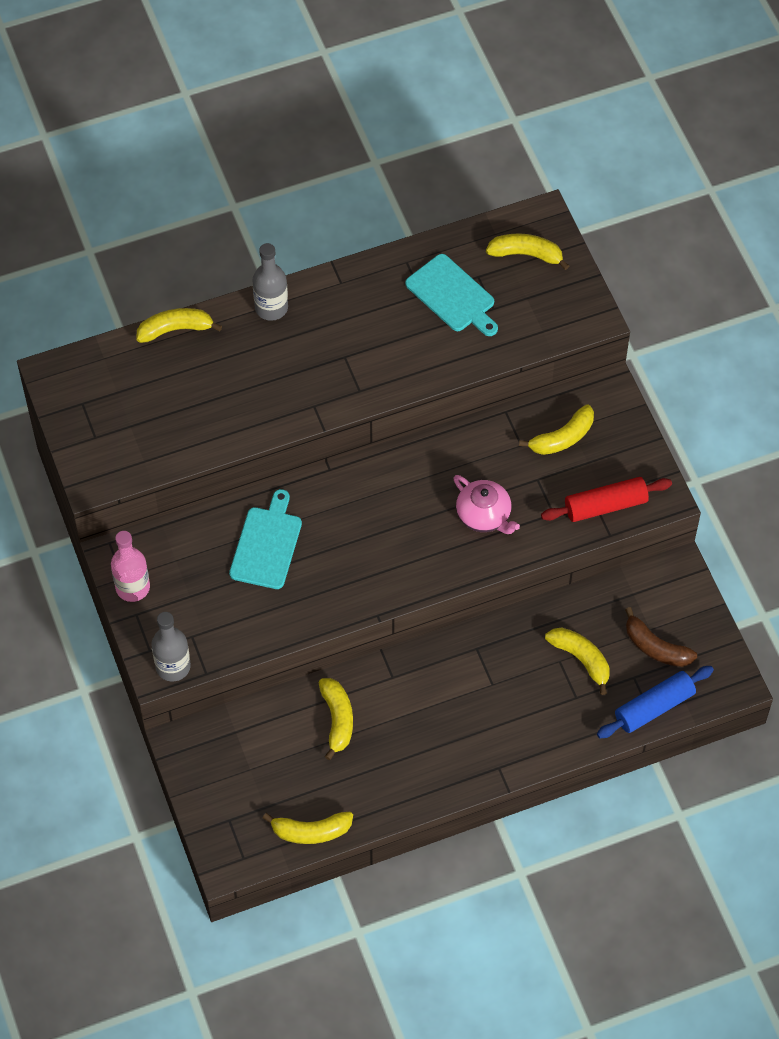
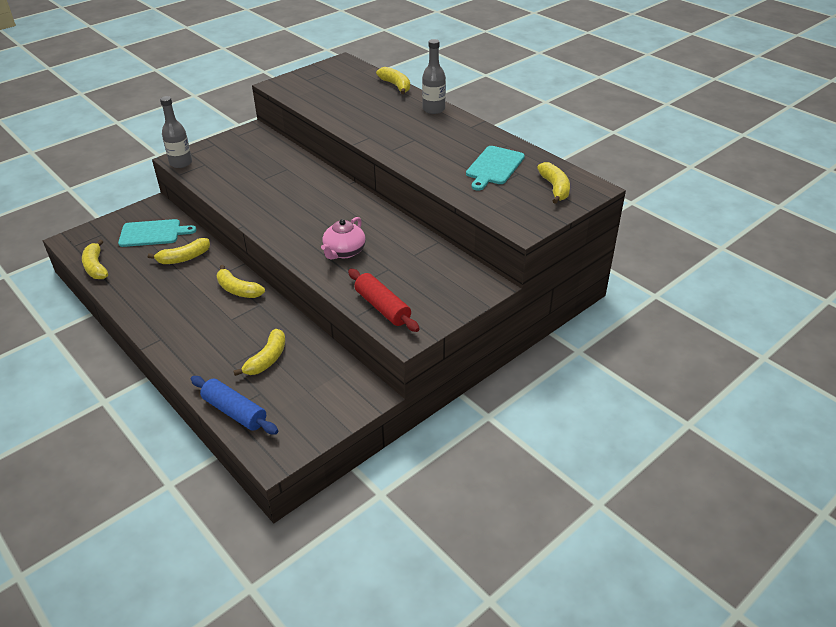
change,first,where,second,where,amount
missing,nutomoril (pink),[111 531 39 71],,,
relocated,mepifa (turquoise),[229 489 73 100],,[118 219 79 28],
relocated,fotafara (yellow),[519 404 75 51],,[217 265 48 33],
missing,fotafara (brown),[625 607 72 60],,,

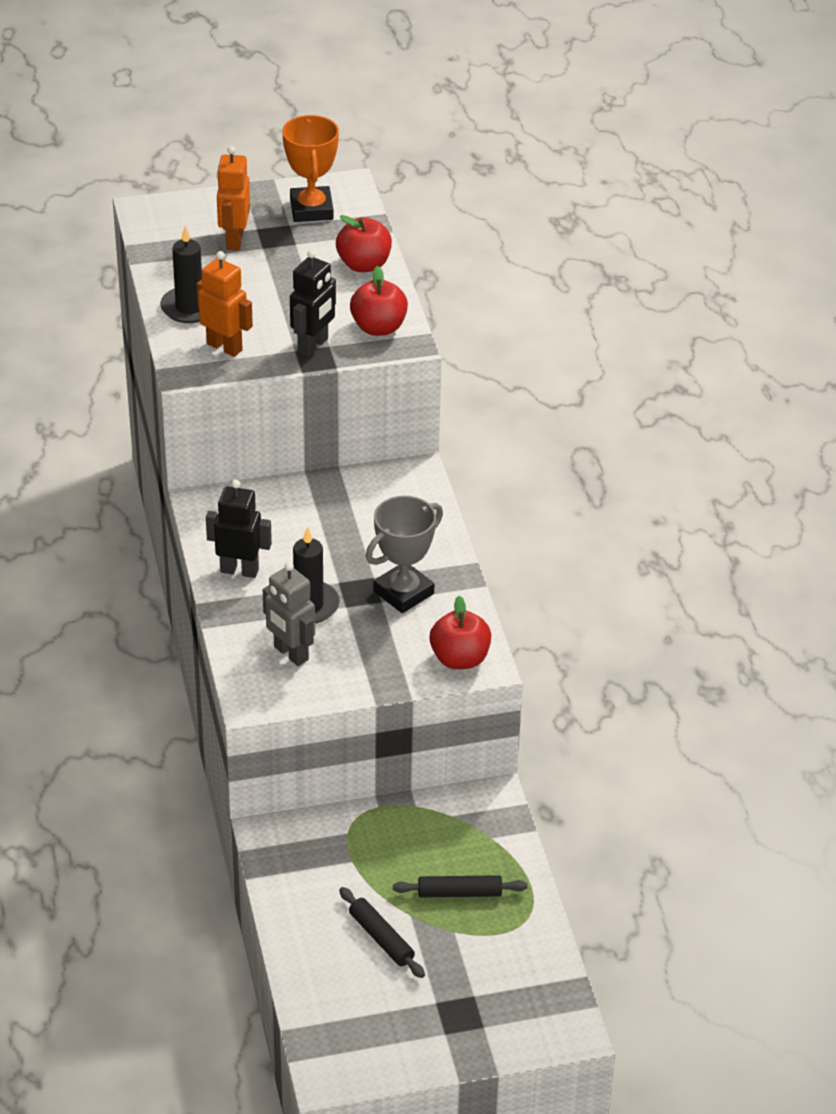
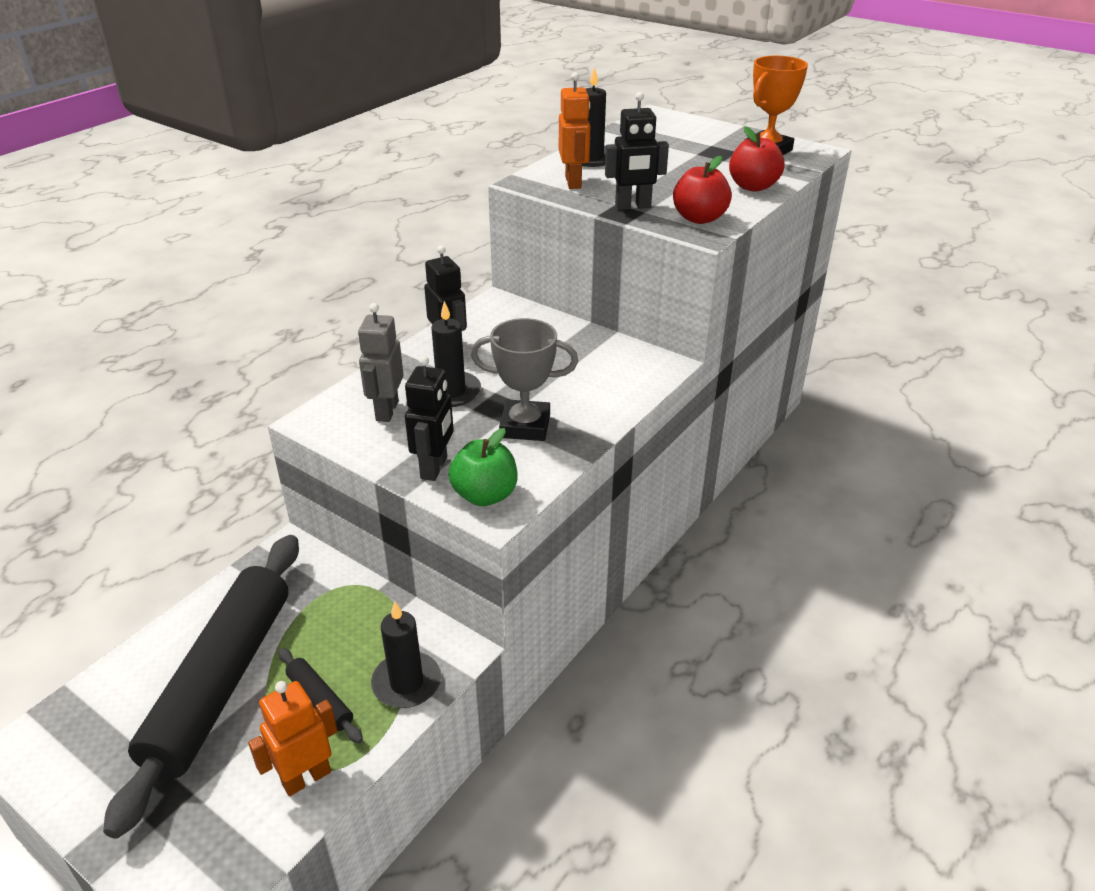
change,first,where,second,where,amount
relocated,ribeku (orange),[217 146 33 104],,[248 681 90 115],
size,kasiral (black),[339 887 86 91],,[103 535 196 304],x2.49
colour,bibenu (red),[430 596 61 73],bibenu (green),[448 428 70 78],
appeared,,,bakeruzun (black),[371 601 70 107],
appeared,,,ribeku (black),[405 356 49 125],

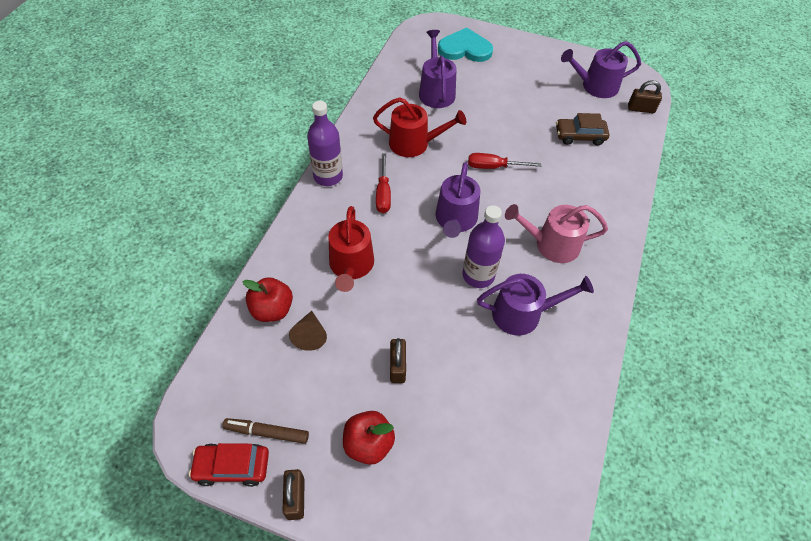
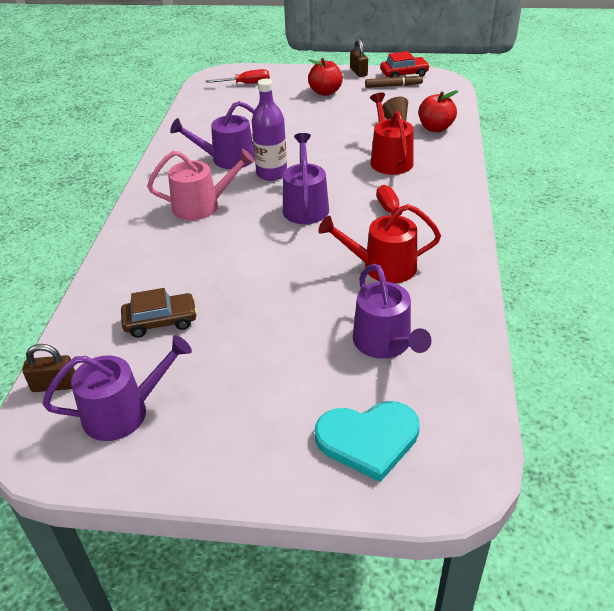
change,first,where,second,where,amount
missing,nutomoril (purple),[307 101 36 85],,,
missing,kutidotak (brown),[390 338 16 45],,,
relocated,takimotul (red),[468 153 73 16],,[206 69 64 15],

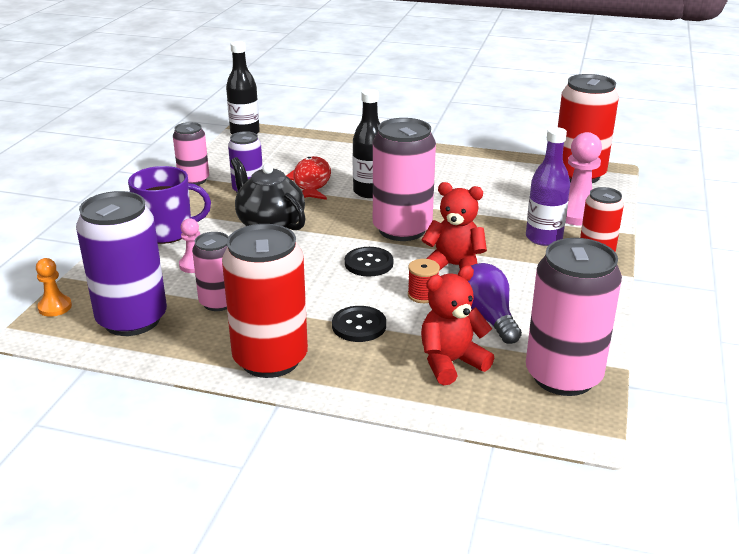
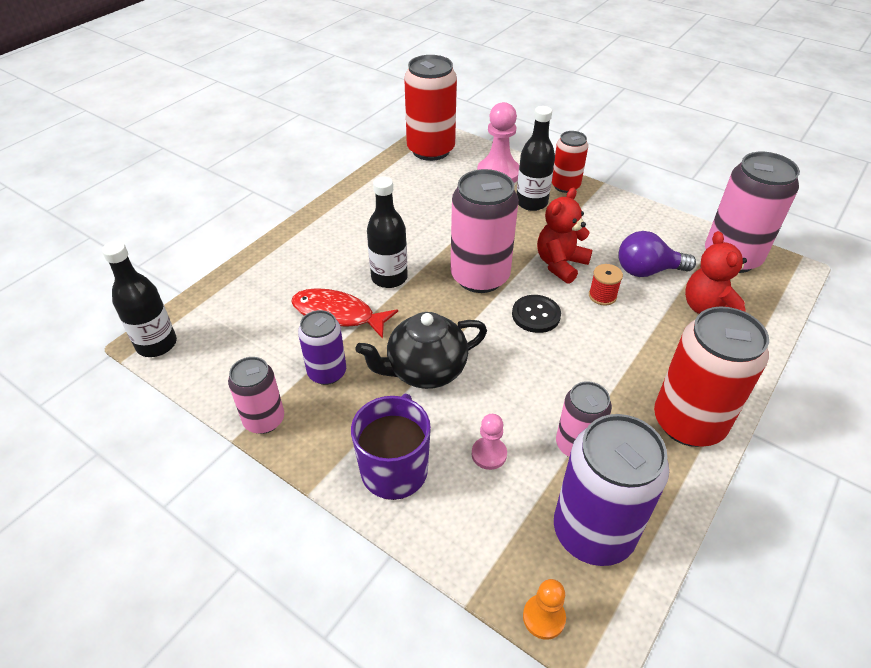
change,first,where,second,where,amount
missing,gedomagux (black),[332 306 54 36],,,
colour,nutomoril (purple),[526 127 44 119],nutomoril (black),[517 106 38 105],

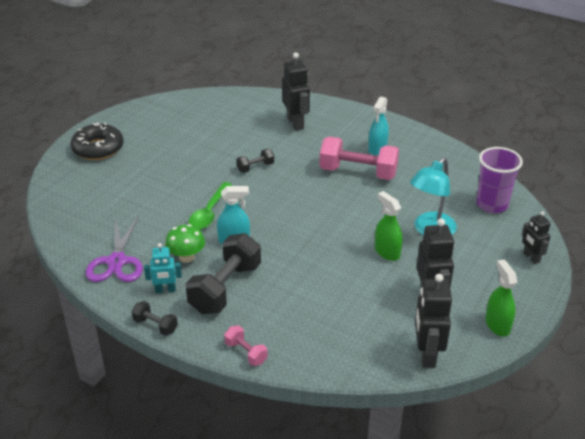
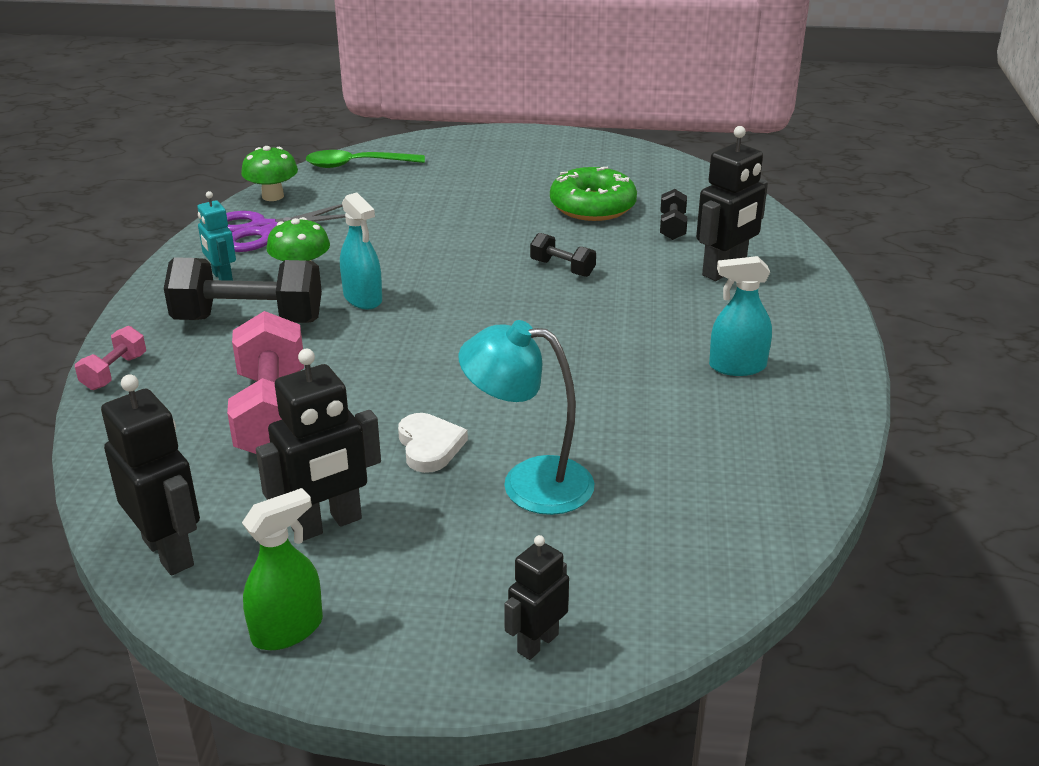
change,first,where,second,where,amount
missing,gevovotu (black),[71 122 52 38],,,
relocated,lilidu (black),[132 301 46 35],,[660 189 27 51],
relocated,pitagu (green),[188 182 44 48],,[305 150 120 18],
relocated,lilidu (pink),[319 137 80 43],,[227 311 77 143],
exchanged,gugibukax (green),[375 191 28 70],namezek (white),[398 413 70 60],
spun,ribeku (black),[415 274 37 94],,[101 374 99 201],75 degrees clockwise
missing,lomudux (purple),[476 147 47 66],,,
appeared,,,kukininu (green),[241 146 57 55],
appeared,,,gevovotu (green),[550 167 87 54],

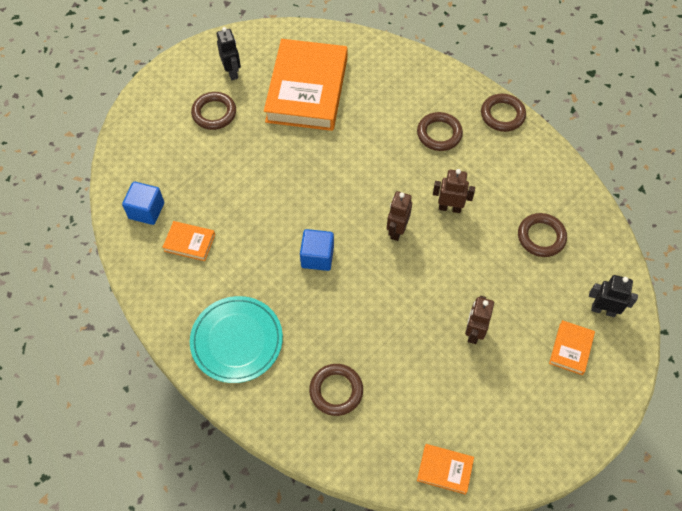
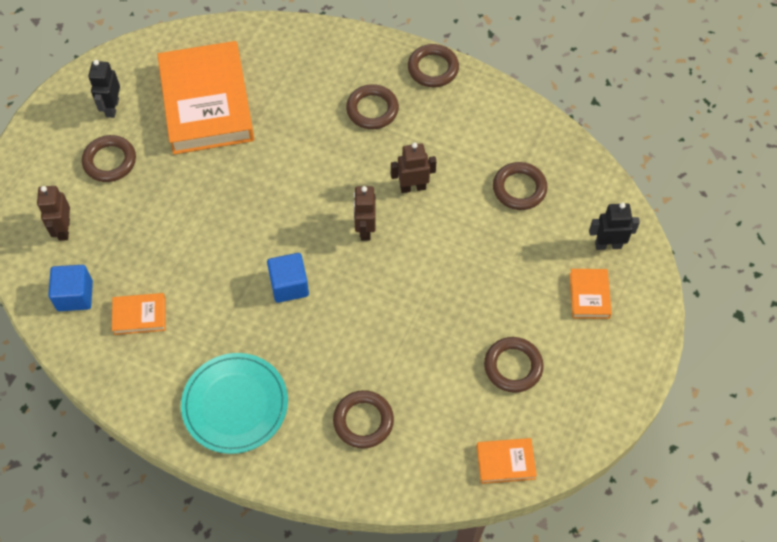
change,first,where,second,where,amount
spun,ribeku (black),[217 27 24 53],,[88 60 32 58],135 degrees counterclockwise
relocated,ribeku (brown),[465 296 29 48],,[37 186 33 55],
appeared,,,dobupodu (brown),[484 337 60 56],

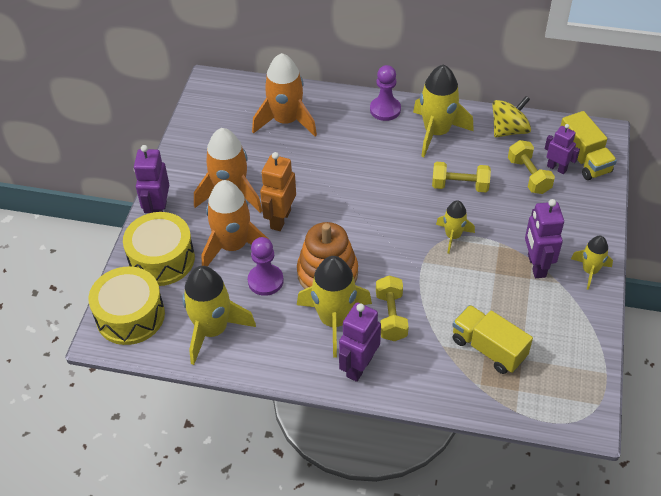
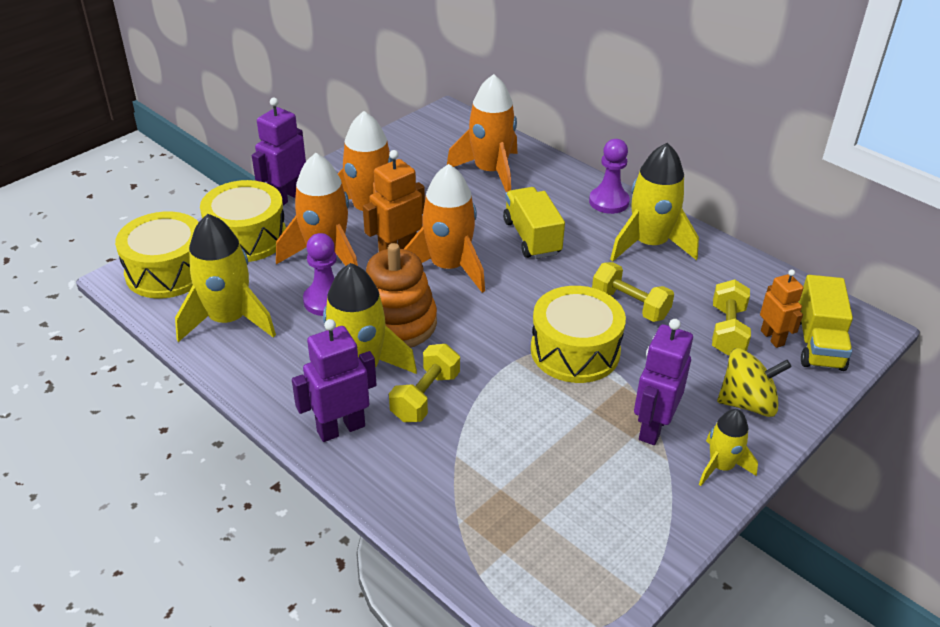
change,first,where,second,where,amount
exchanged,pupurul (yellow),[436 200 39 54],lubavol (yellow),[531 286 95 97],
relocated,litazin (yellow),[452 305 81 69],,[503 187 62 72],
relocated,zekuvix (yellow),[492 96 39 41],,[717 348 74 69],
colour,ribeku (purple),[545 124 35 50],ribeku (orange),[760 270 43 78],
appeared,,,pupurul (orange),[404 164 81 129],

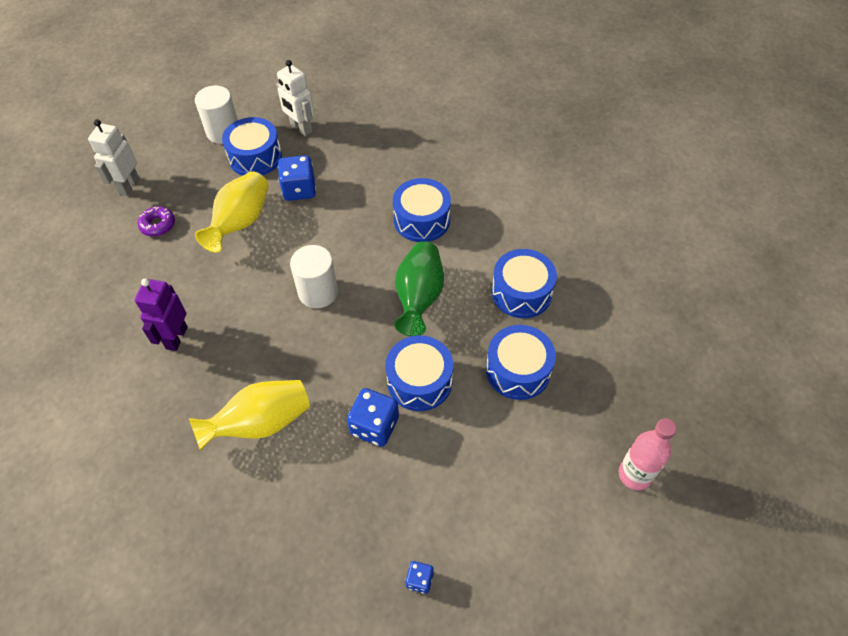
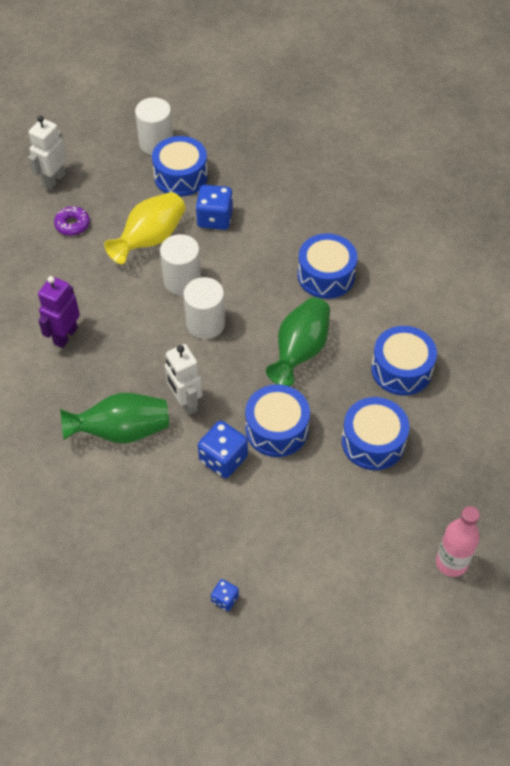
change,first,where,second,where,amount
colour,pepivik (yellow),[189 380 121 71],pepivik (green),[60 393 109 51],
relocated,ribeku (white),[276 60 38 76],,[165 344 38 71],
appeared,,,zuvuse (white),[160 234 41 61],

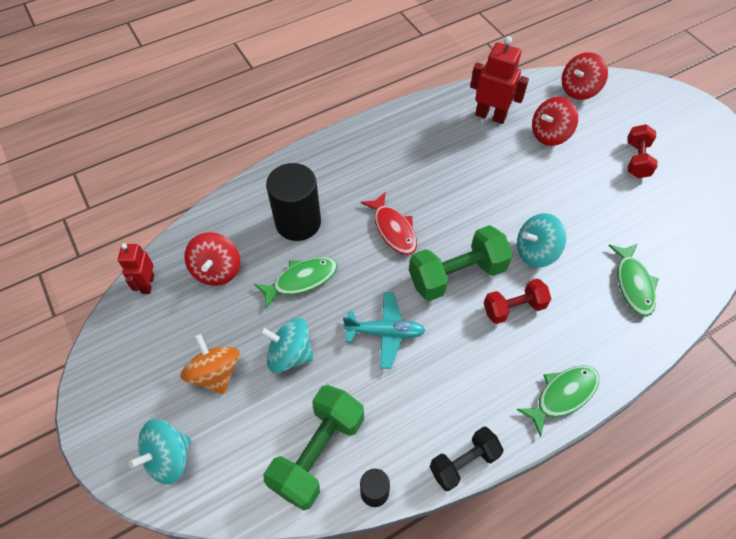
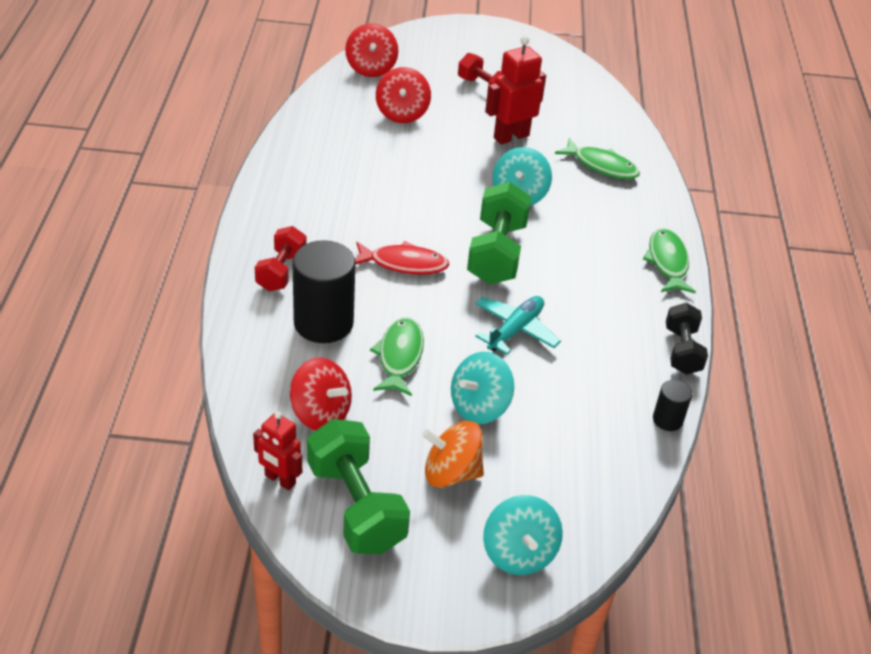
change,first,where,second,where,amount
relocated,lilidu (green),[263 385 101 125],,[307 419 103 135],
relocated,ribeku (red),[470 36 59 88],,[485 36 61 108],
relocated,lilidu (red),[484 278 67 46],,[255 226 52 65],

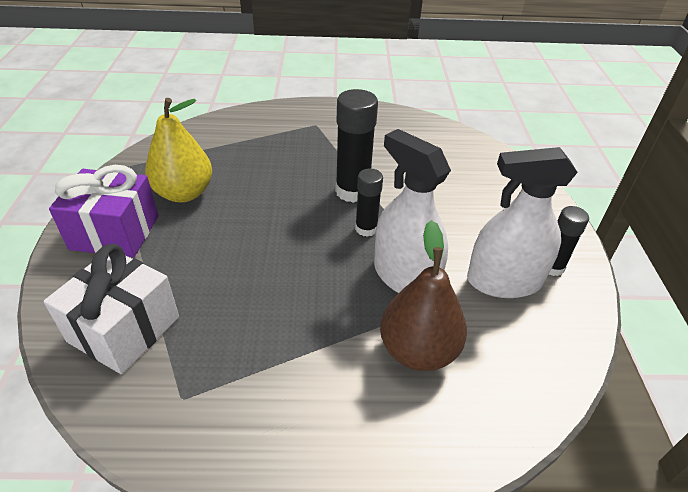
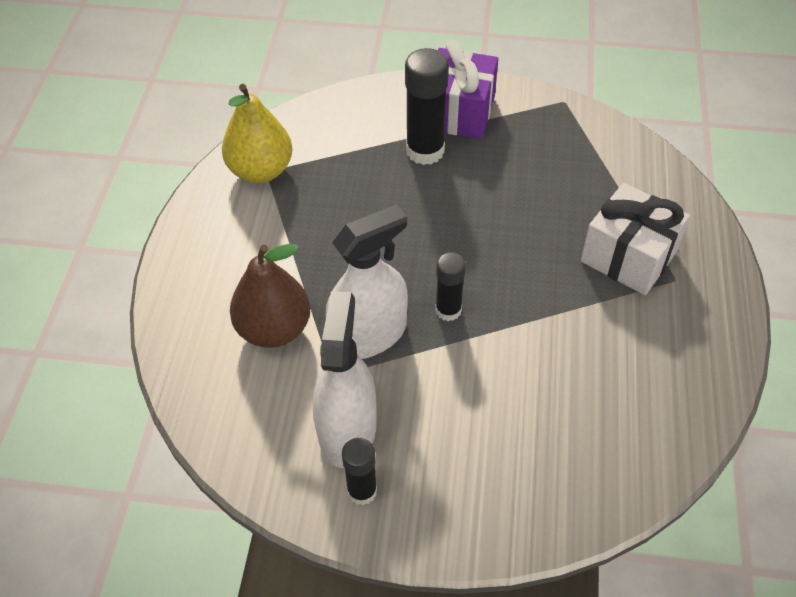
change,first,where,second,where,amount
relocated,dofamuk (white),[43 244 136 130],,[581 183 109 112],
relocated,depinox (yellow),[145 98 67 104],,[222 84 71 99],
relocated,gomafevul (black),[335 89 43 114],,[405 48 44 117],

